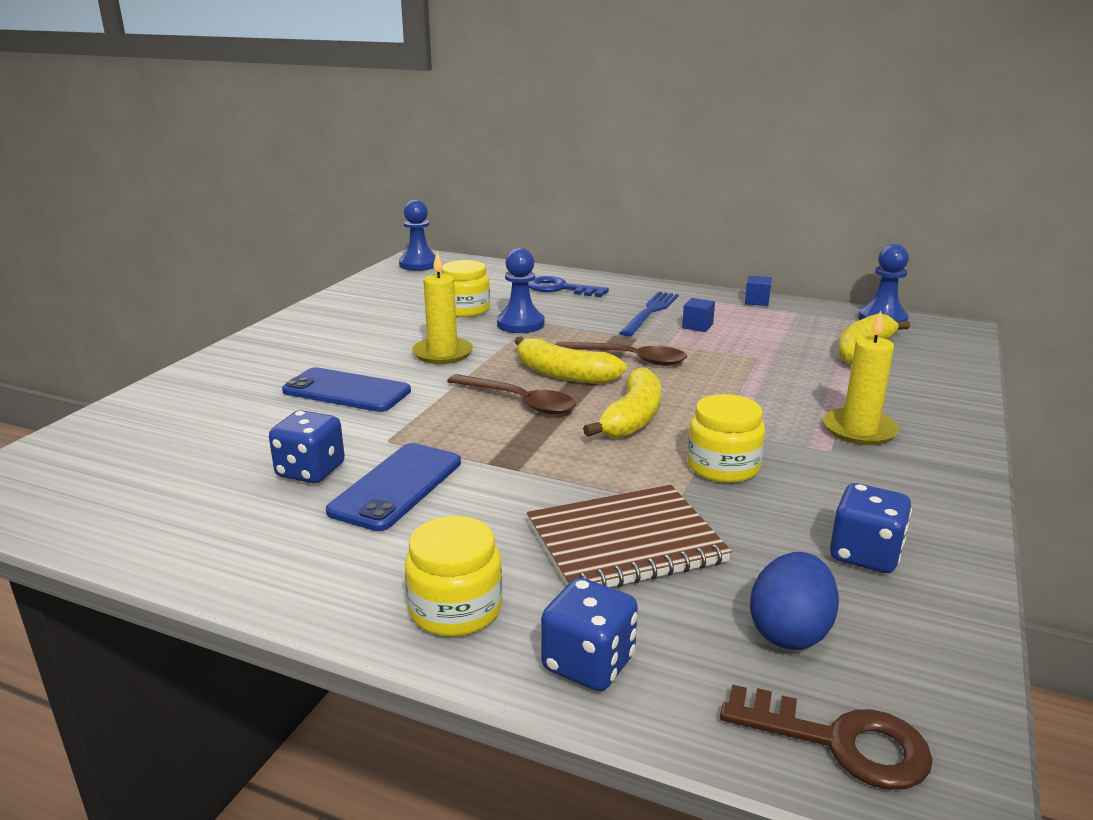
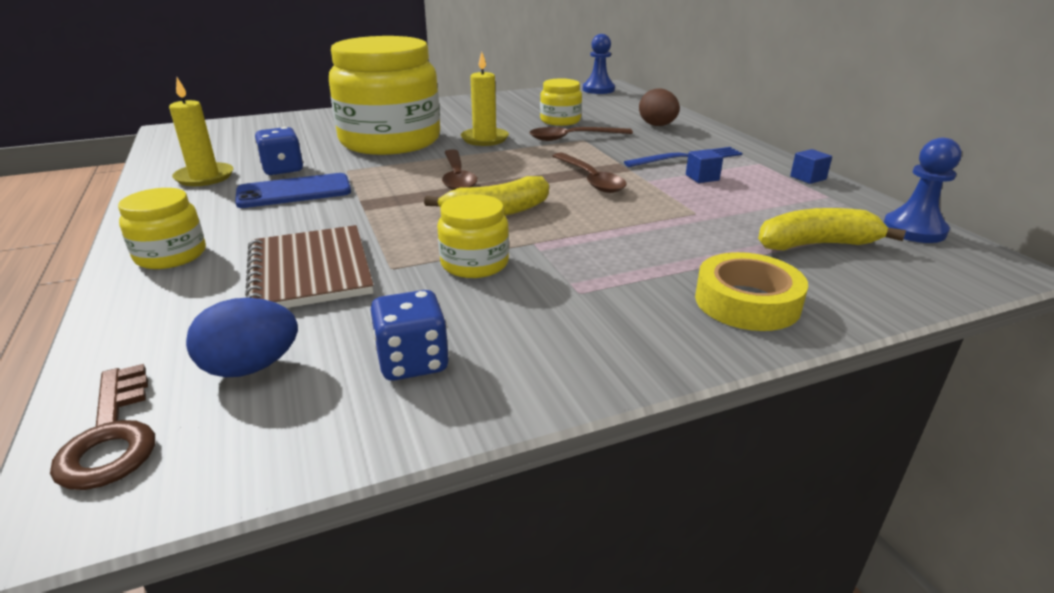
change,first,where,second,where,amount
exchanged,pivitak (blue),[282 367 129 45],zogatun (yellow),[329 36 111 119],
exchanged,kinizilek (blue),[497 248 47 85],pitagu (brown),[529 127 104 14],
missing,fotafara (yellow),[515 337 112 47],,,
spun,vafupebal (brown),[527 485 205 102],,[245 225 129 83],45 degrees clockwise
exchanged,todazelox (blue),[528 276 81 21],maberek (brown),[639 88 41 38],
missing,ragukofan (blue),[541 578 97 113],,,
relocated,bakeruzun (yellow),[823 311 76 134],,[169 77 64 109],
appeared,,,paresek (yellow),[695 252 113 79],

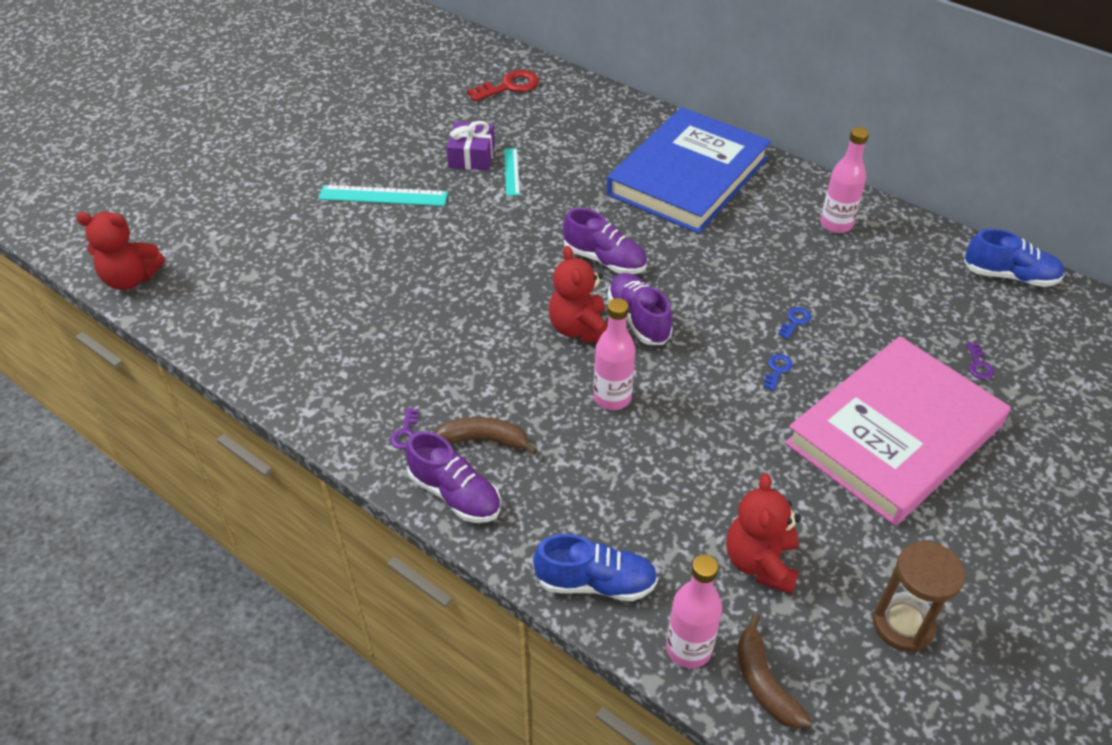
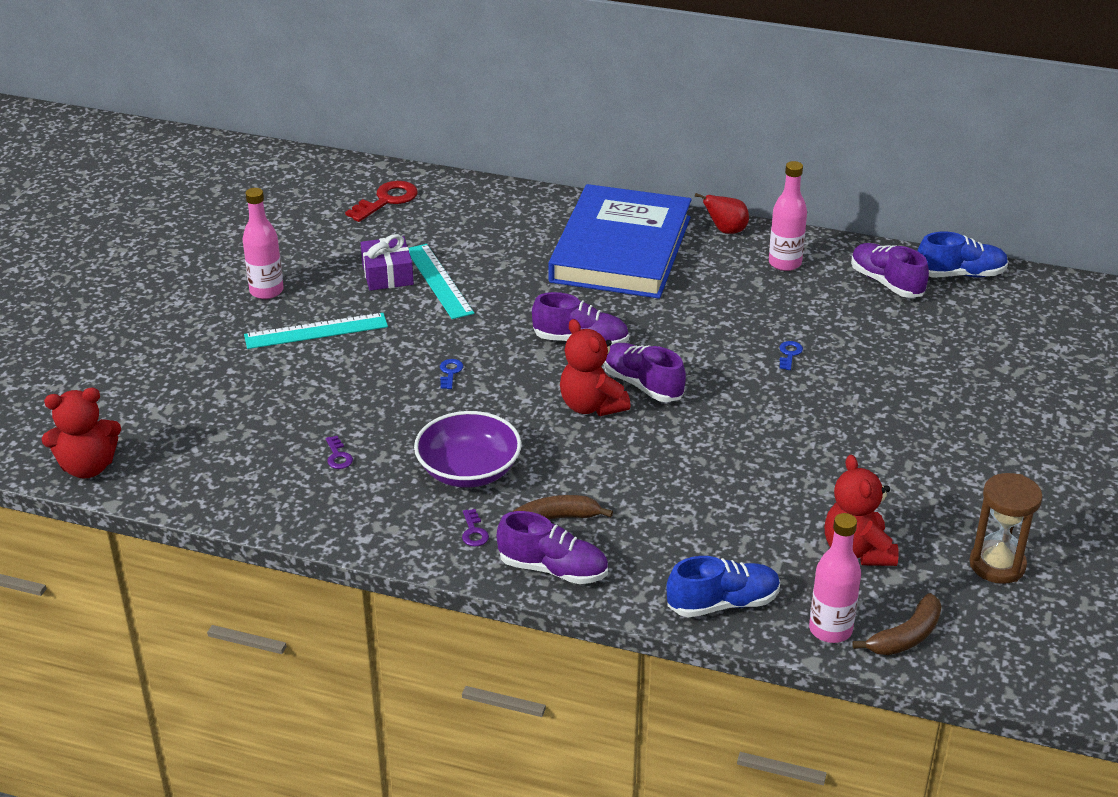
change,first,where,second,where,amount
size,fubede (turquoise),[504 148 16 48],,[409 244 65 75],x1.62
relocated,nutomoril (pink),[594 298 42 112],,[242 188 42 111],
spun,fotafara (brown),[738 614 74 115],,[853 593 89 62],90 degrees counterclockwise
relocated,todazelox (blue),[763 354 30 37],,[440 359 23 30],
missing,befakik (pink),[785 336 226 190],,,
relocated,todazelox (purple),[966 342 28 38],,[326 436 27 33],
appeared,,,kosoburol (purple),[414 411 107 77],
appeared,,,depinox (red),[695 193 54 41],
appeared,,,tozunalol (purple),[851 243 78 55],

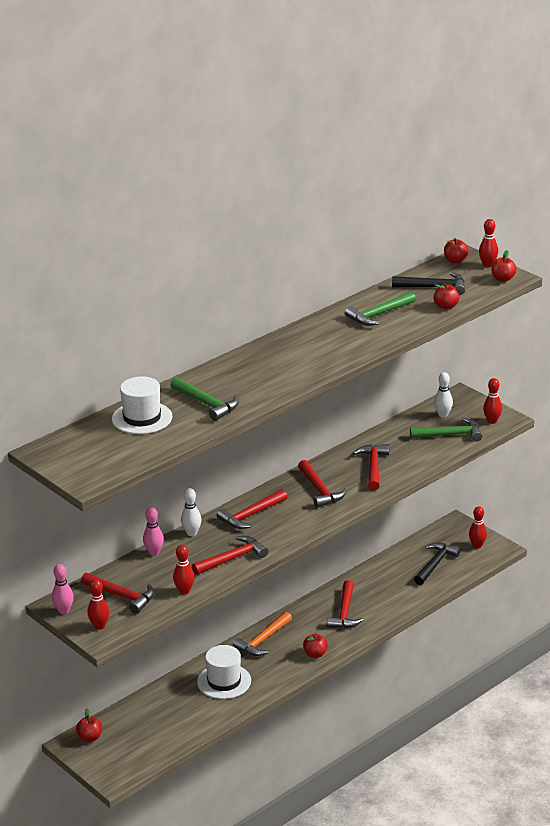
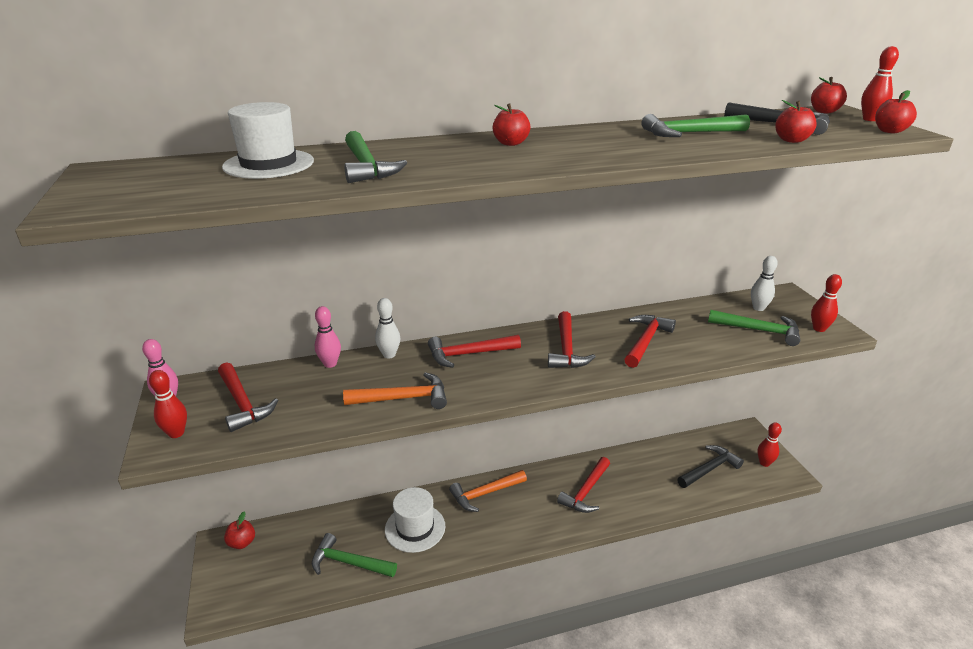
change,first,where,second,where,amount
missing,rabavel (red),[173 545 22 49],,,
colour,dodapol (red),[192 536 76 39],dodapol (orange),[343 372 104 37],
relocated,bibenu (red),[303 634 25 24],,[493 104 37 42],
appeared,,,dodapol (green),[312 533 85 44],

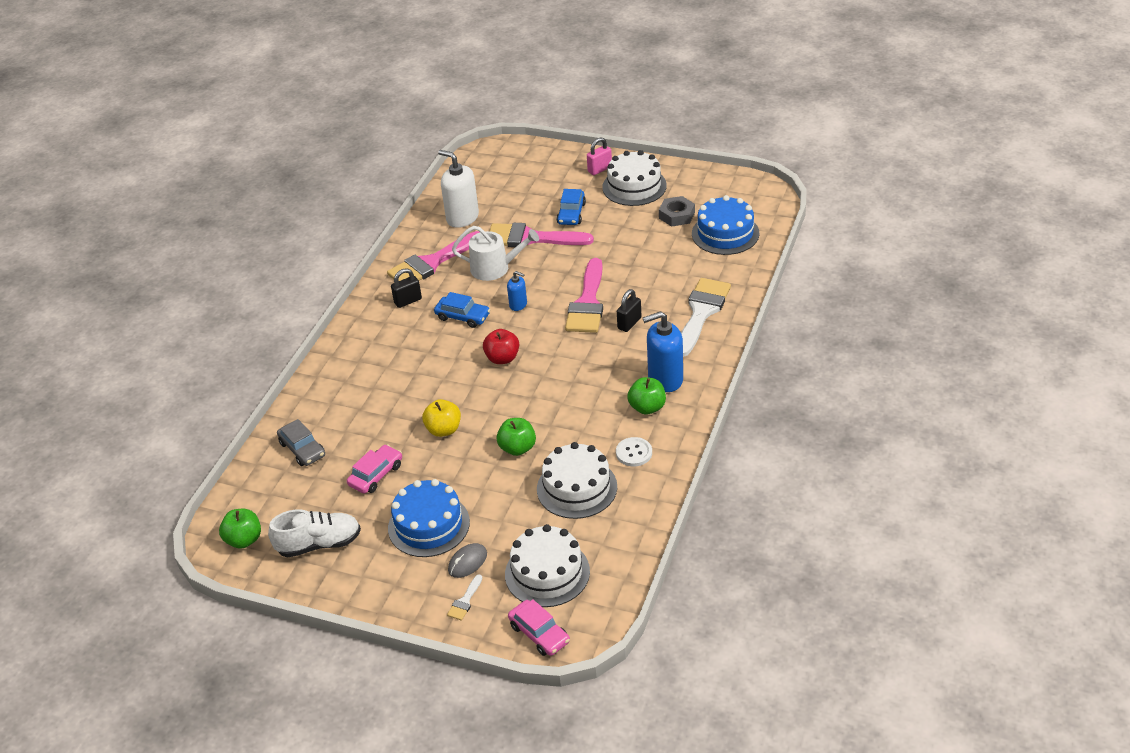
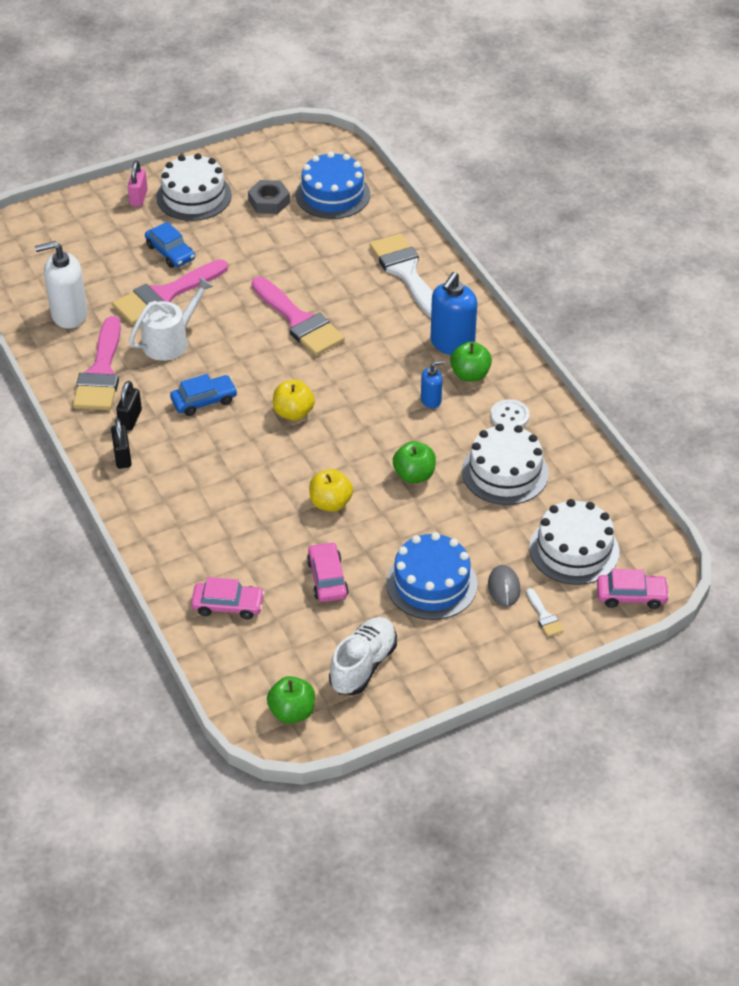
change,first,where,second,where,amount
colour,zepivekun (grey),[277 419 48 47],zepivekun (pink),[191 577 74 42],
colour,bibenu (red),[483 329 36 35],bibenu (yellow),[273 380 42 41],
relocated,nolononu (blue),[507 271 20 40],,[421 361 23 47],
relocated,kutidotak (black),[617 289 25 43],,[111 418 21 51],

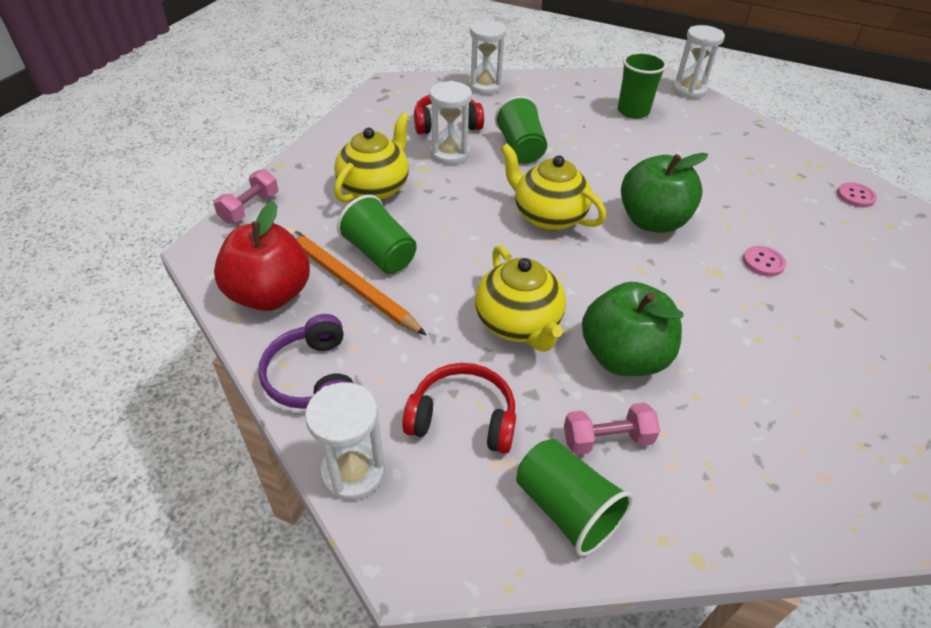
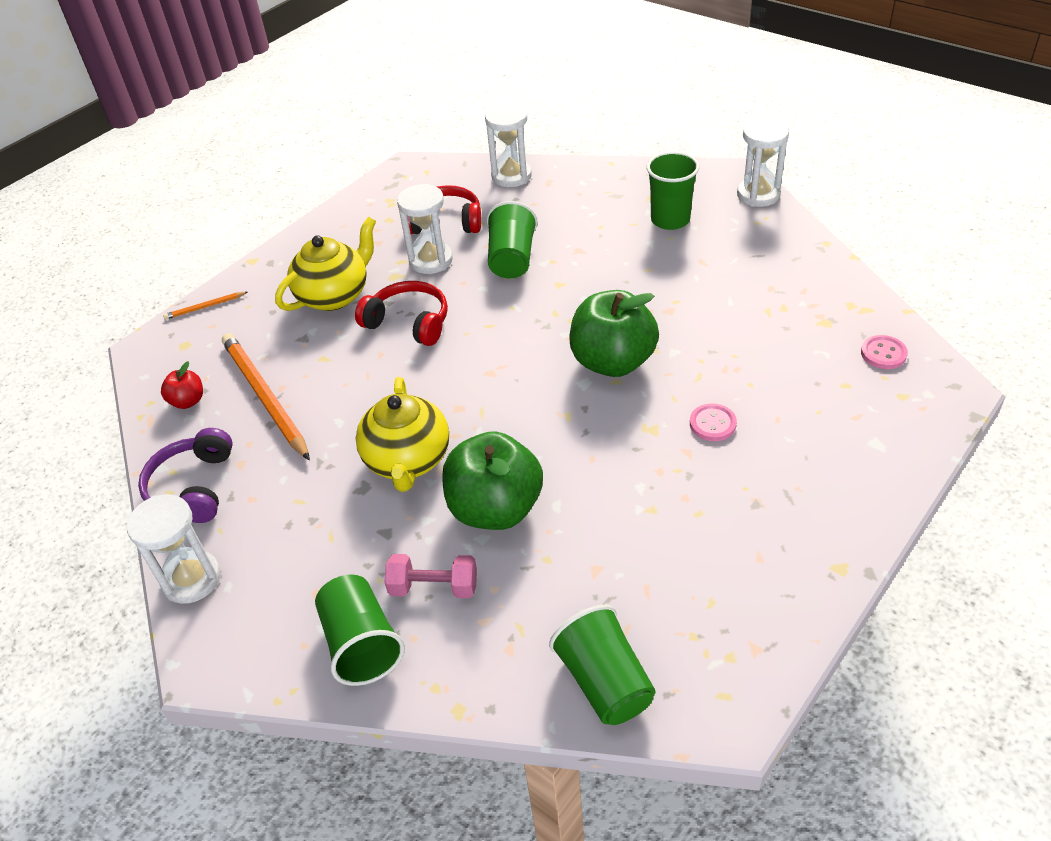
change,first,where,second,where,amount
exchanged,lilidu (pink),[214 169 64 55],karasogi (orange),[163 292 85 28],
size,bibenu (red),[214 201 96 110],,[161 361 42 48],x0.46
relocated,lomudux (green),[337 195 80 79],,[549 605 107 120],
relocated,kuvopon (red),[402 363 114 91],,[355 281 93 65],
missing,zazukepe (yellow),[501 143 105 88],,,

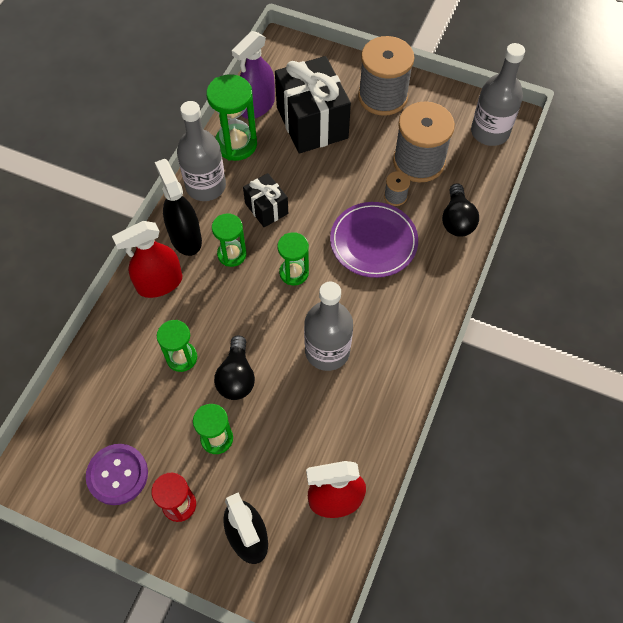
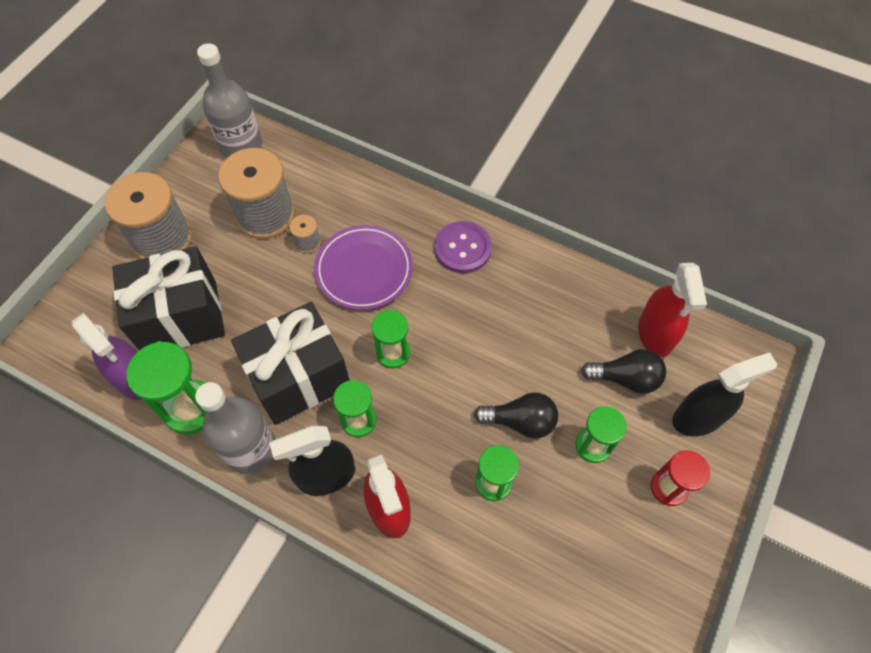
change,first,where,second,where,amount
relocated,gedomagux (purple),[86 444 62 61],,[434 221 58 52],
size,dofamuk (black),[243 173 45 54],,[231 302 119 123],x1.92
missing,nutomoril (grey),[304 282 49 89],,,
relocated,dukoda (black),[442 183 37 54],,[581 349 85 45],

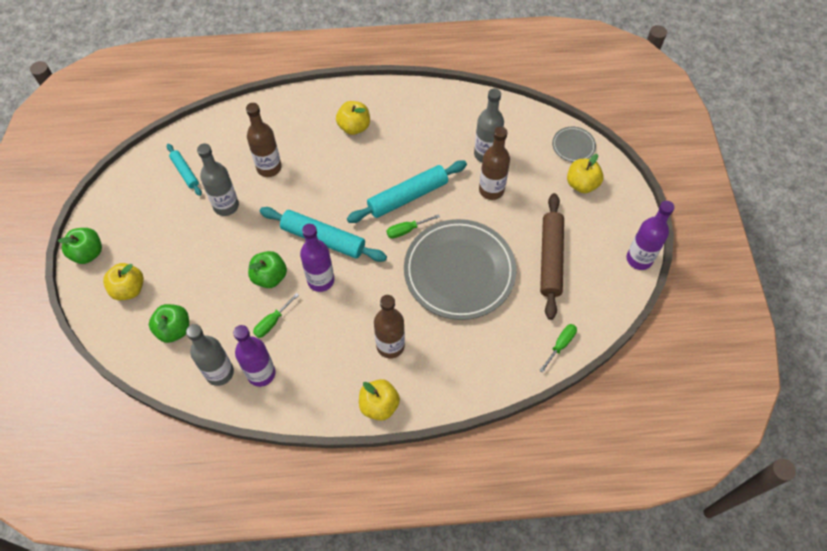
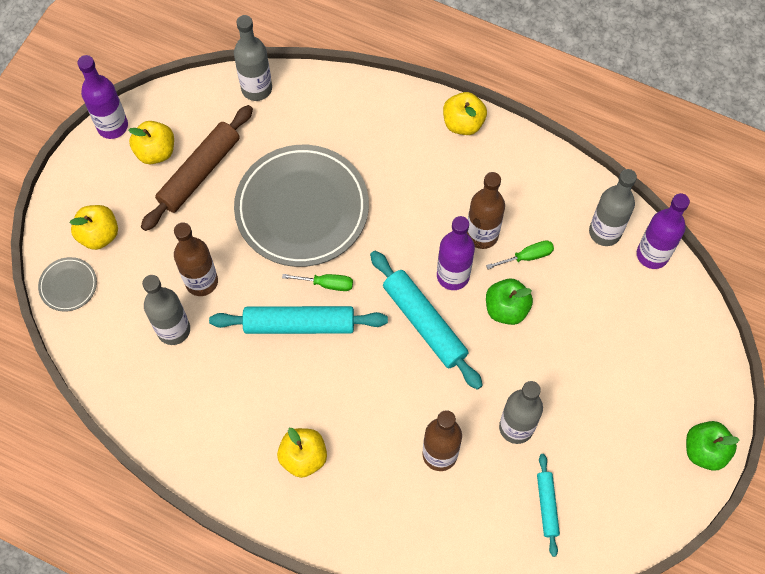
change,first,where,second,where,amount
relocated,bibenu (yellow),[103 263 41 37],,[128 121 46 43],
missing,bibenu (green),[149 304 40 39],,,
relocated,nutomoril (purple),[233 325 42 62],,[637 193 53 76],
relocated,nutomoril (brown),[374 295 31 63],,[467 172 38 77],
exchanged,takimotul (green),[539 324 38 49],nutomoril (grey),[234 15 38 86],

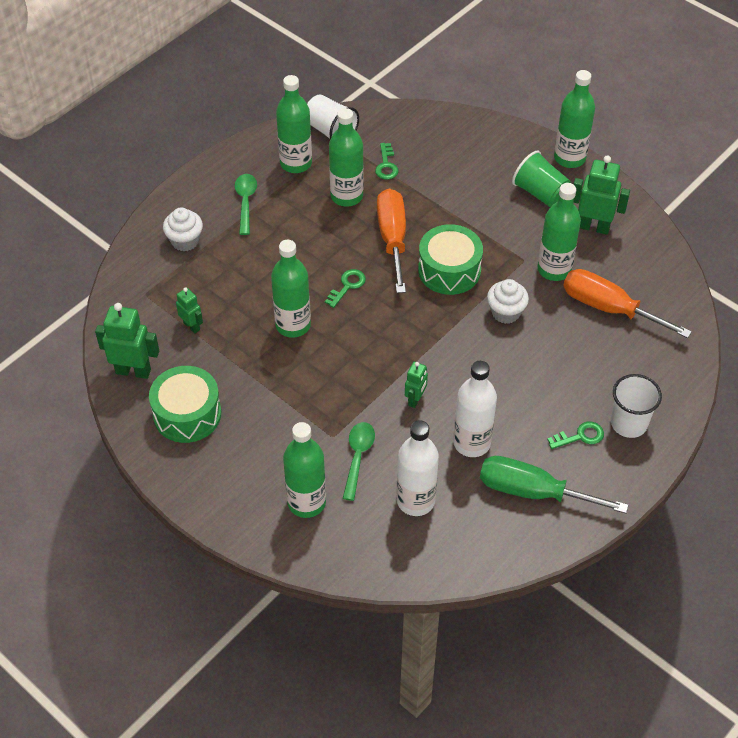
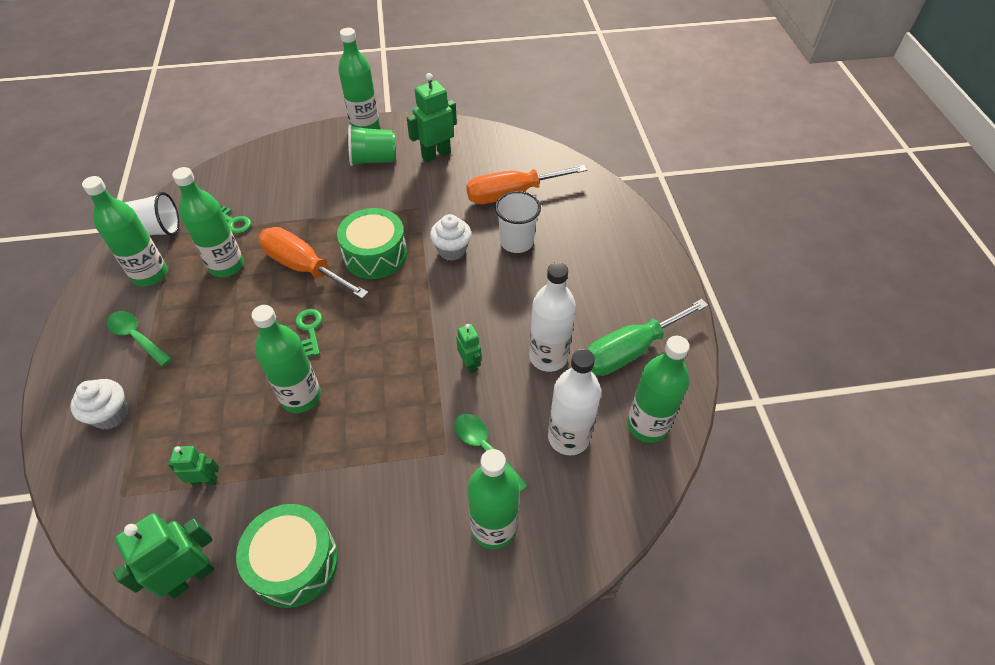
change,first,where,second,where,amount
relocated,nutomoril (green),[538 183 43 98],,[627 336 63 107],
missing,todazelox (green),[547 422 57 27],,,
relocated,lomudux (white),[611 374 51 64],,[495 191 46 62],

